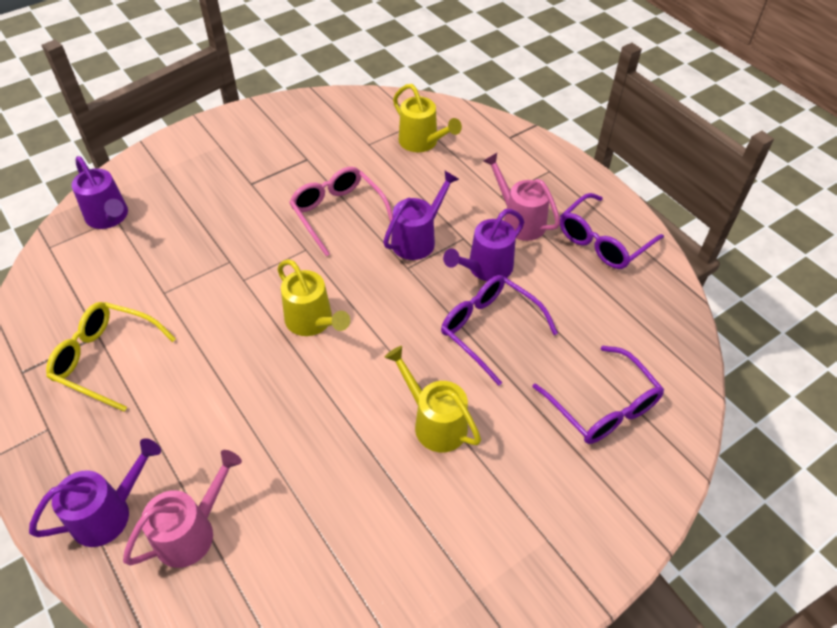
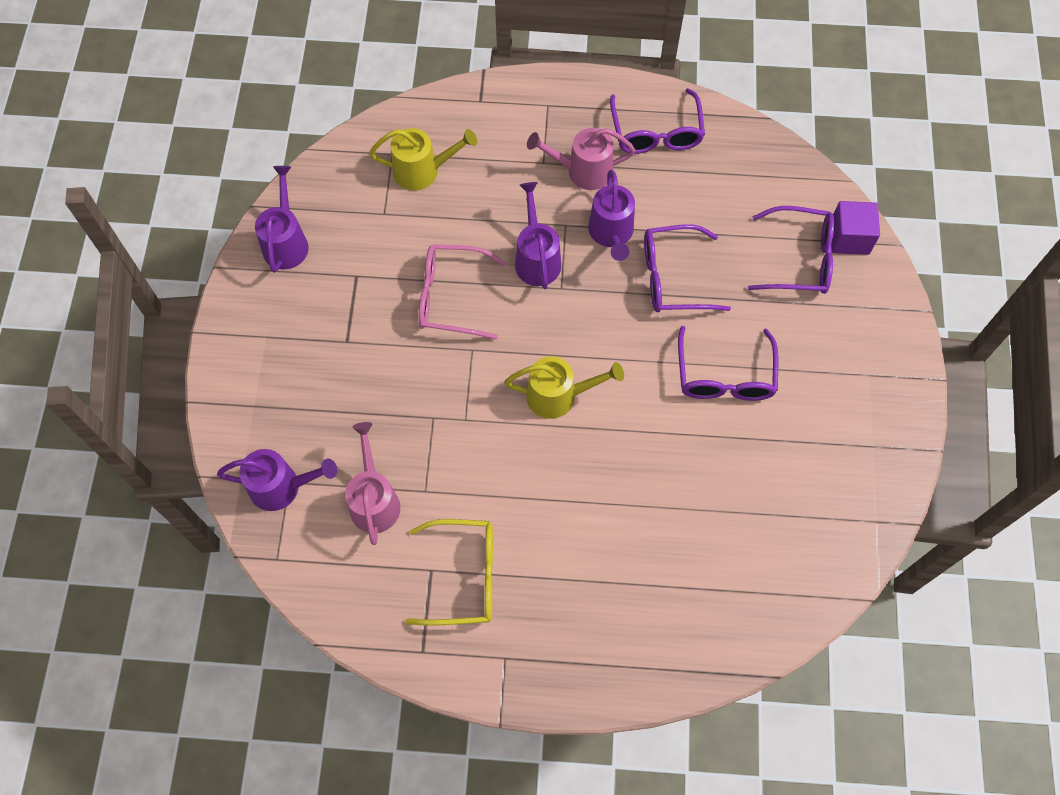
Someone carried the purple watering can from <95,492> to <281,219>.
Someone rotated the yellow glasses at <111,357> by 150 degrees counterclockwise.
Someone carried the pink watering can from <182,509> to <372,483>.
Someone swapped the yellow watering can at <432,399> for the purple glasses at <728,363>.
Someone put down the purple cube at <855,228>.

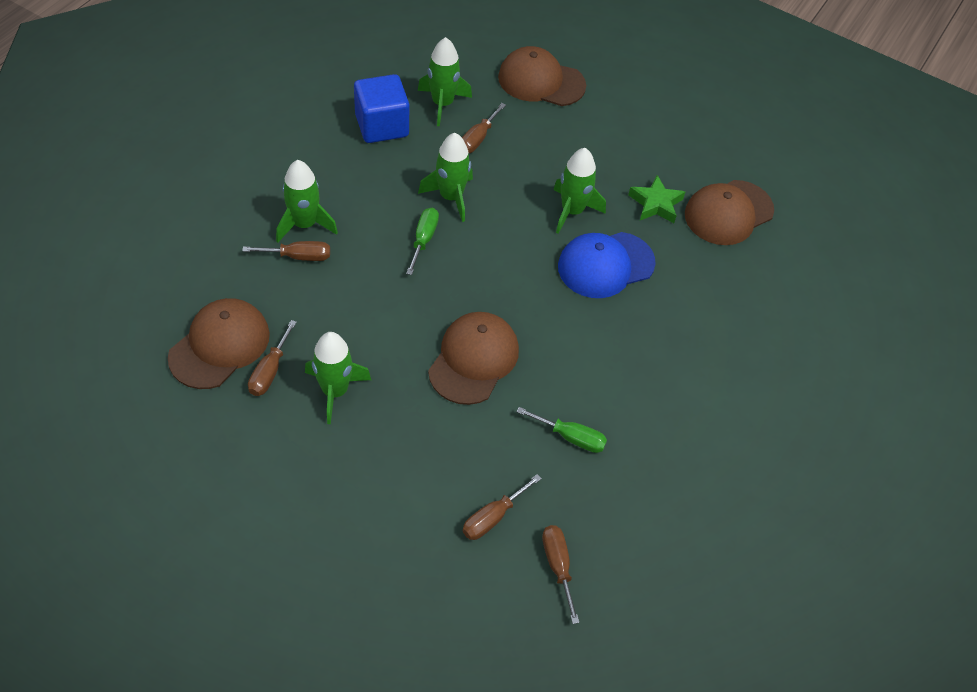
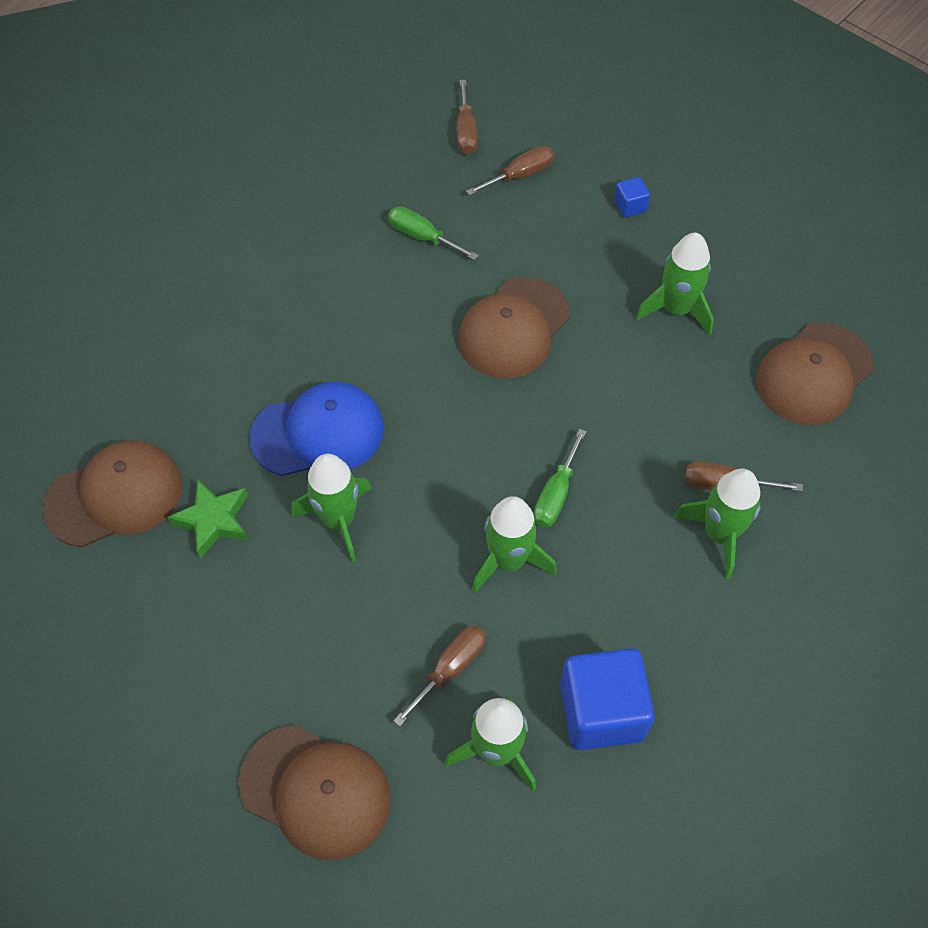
Someone took away the brown screwdriver at <272,358>.
Someone put down the blue cube at <632,197>.

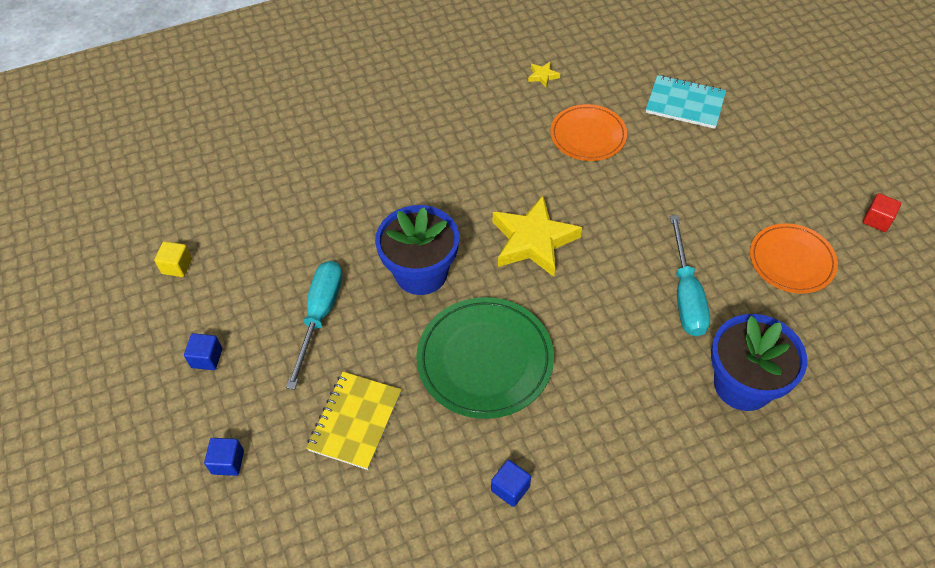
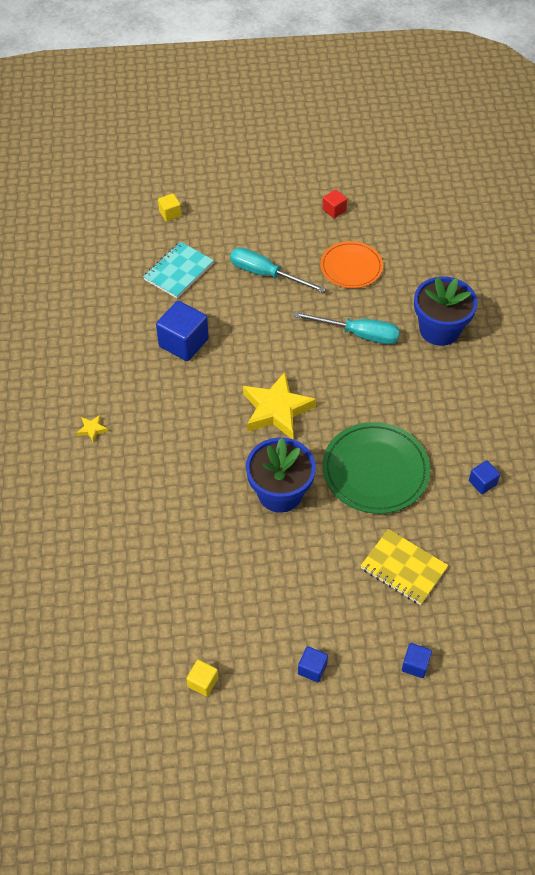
Someone carried the turquoise screwdriver from <314,325> to <278,270>.
Someone carried the yellow star from <544,74> to <92,429>.
Someone swapped the orange plate at <588,132> for the blue cube at <182,331>.
Someone put down the yellow cube at <170,207>.

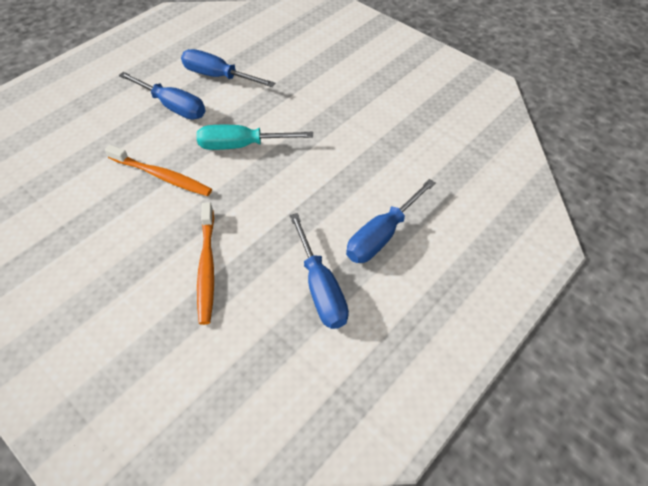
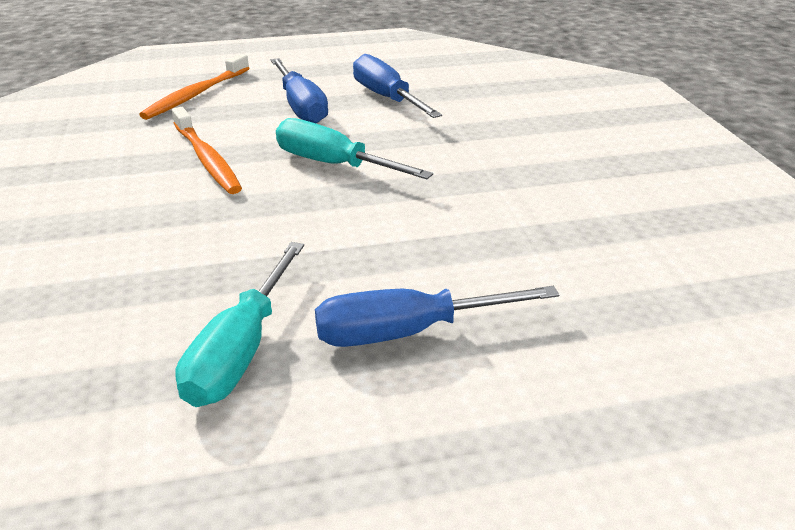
Someone carried the orange toothbrush from <205,263> to <194,87>.
Someone repainted the blue screwdriver at <319,271>, which became the turquoise screwdriver at <239,324>.

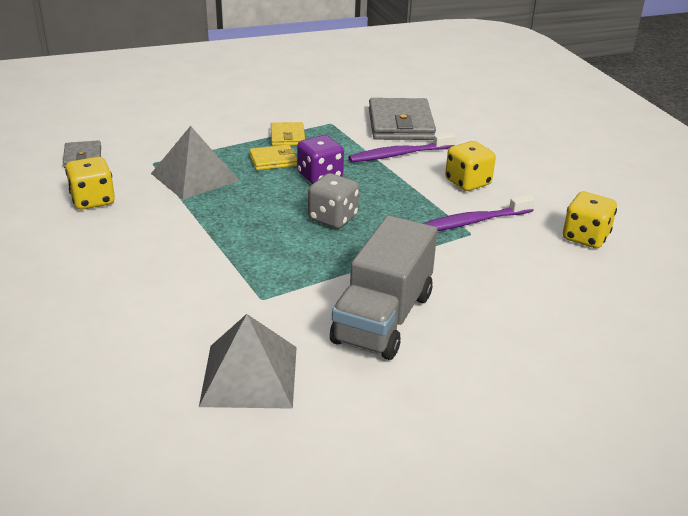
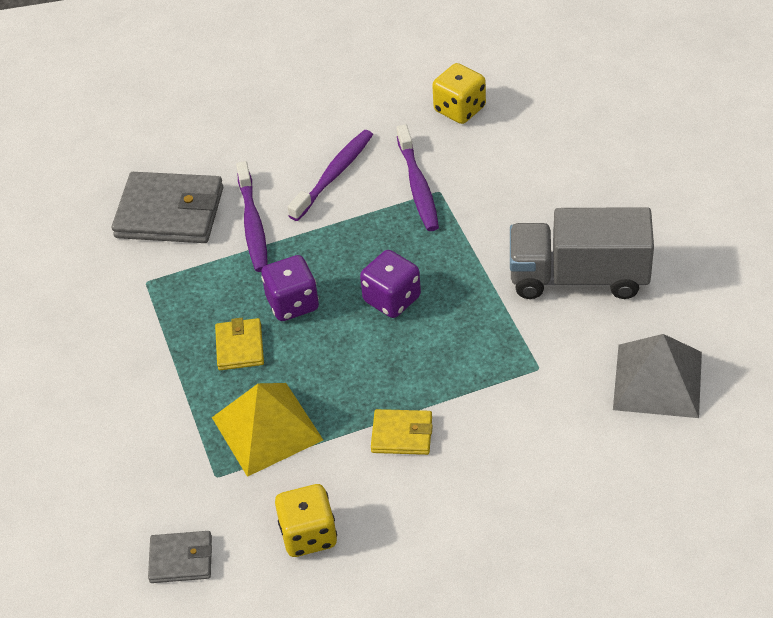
Someone repainted the grey pyramid at <195,163>, which became the yellow pyramid at <267,430>.
Someone carried the yellow wallet from <288,134> to <402,432>.
Someone repainted the grey dice at <333,201>, which became the purple dice at <390,284>.
Someone rotated the grey truck at <383,287> by 150 degrees clockwise.
Someone swapped the yellow dice at <470,166> for the purple toothbrush at <330,175>.

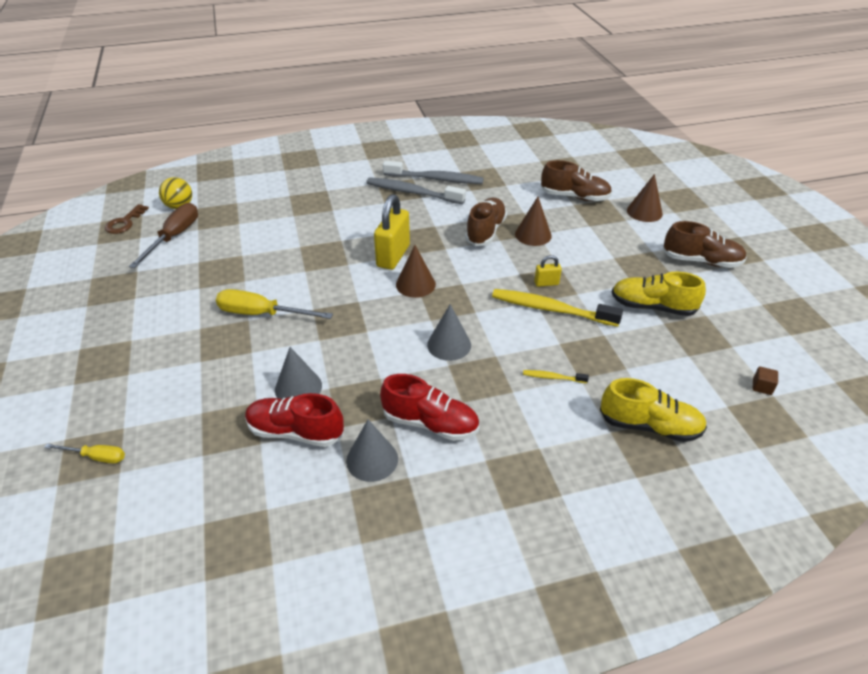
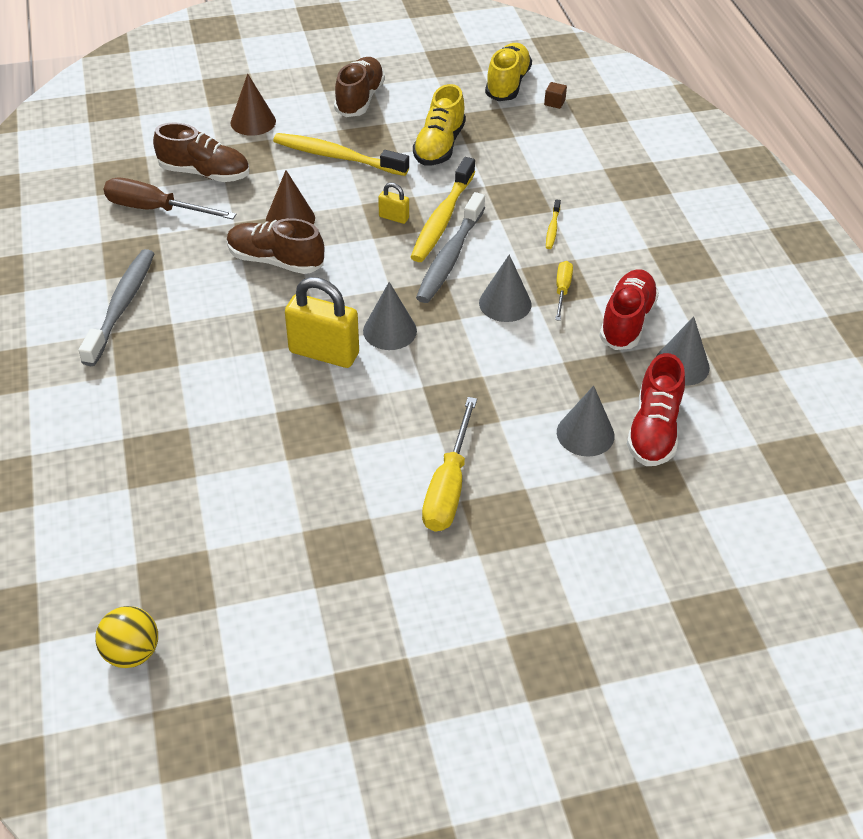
Someone carried the yellow screwdriver from <84,453> to <564,291>.
Someone took away the brown key at <127,219>.
Someone carried the brown screwdriver from <163,235> to <170,198>.
Someone carried the grey toothbrush from <416,190> to <450,247>.
Someone repainted the brown cone at <416,271>, which became the grey cone at <390,316>.
Someone rotated the yellow padlock at <548,271> by 60 degrees counterclockwise.
Someone rotated the brown shoe at <576,180> by 90 degrees clockwise.
Someone carried the yellow shoe from <653,410> to <508,72>.
Someone put down the yellow toothbrush at <341,154>.

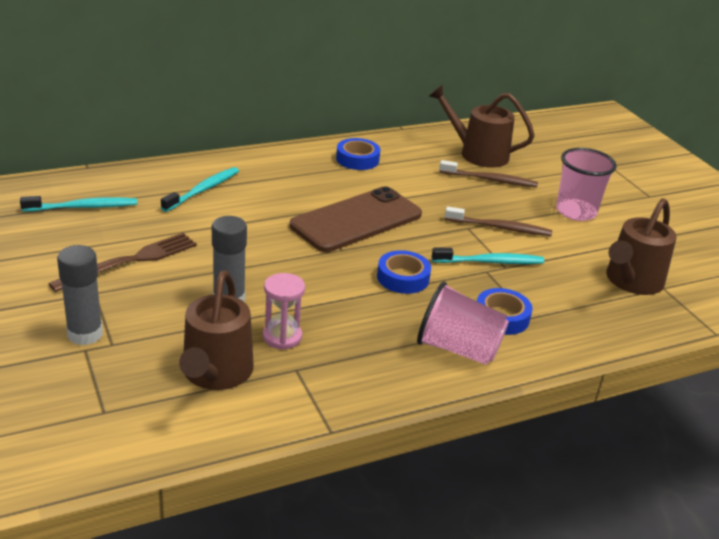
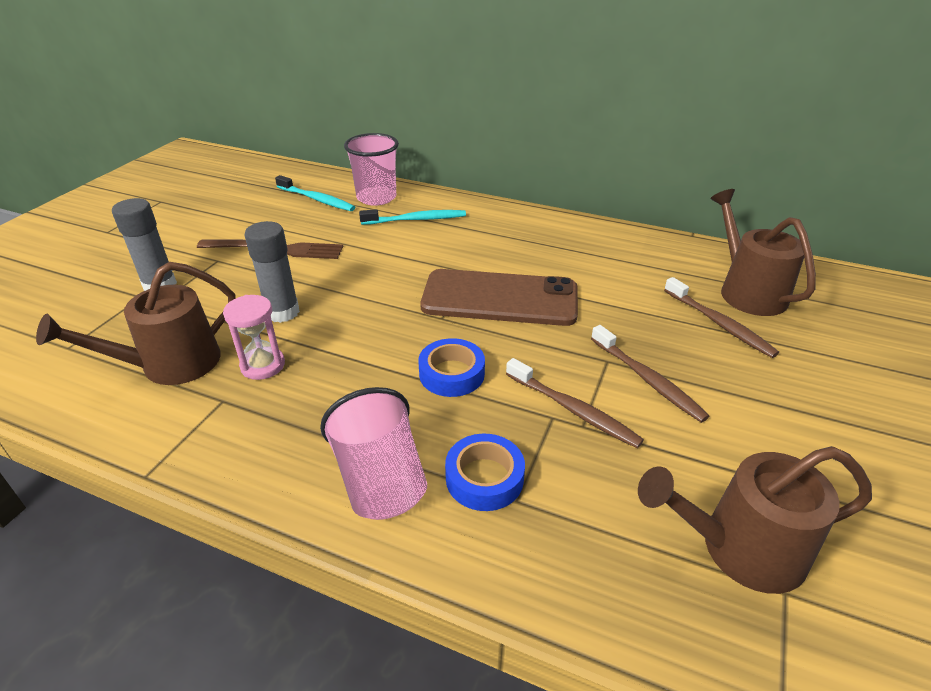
Someone took away the blue tape at <358,154>.
Someone repainted the turquoise toothbrush at <488,255>, which became the brown toothbrush at <575,403>.
Someone carried the pink cup from <586,184> to <371,169>.

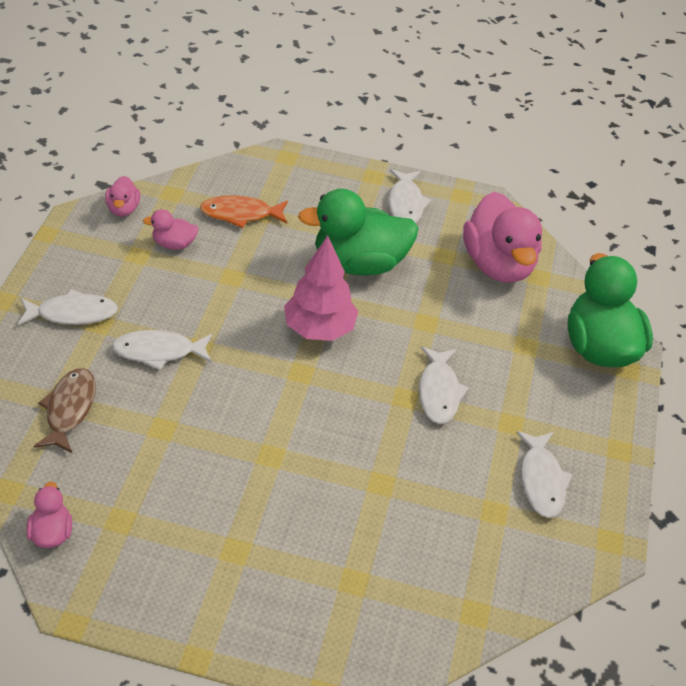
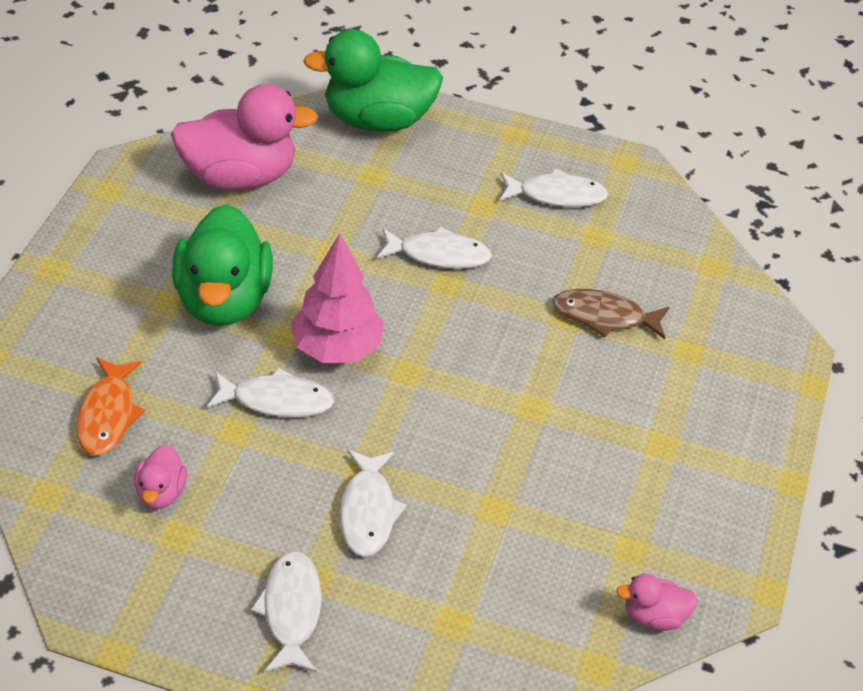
Someone carried the brown fish from <65,410> to <611,314>.
Someone took away the pink duck at <122,196>.
Someone carried the white fish from <409,196> to <270,393>.

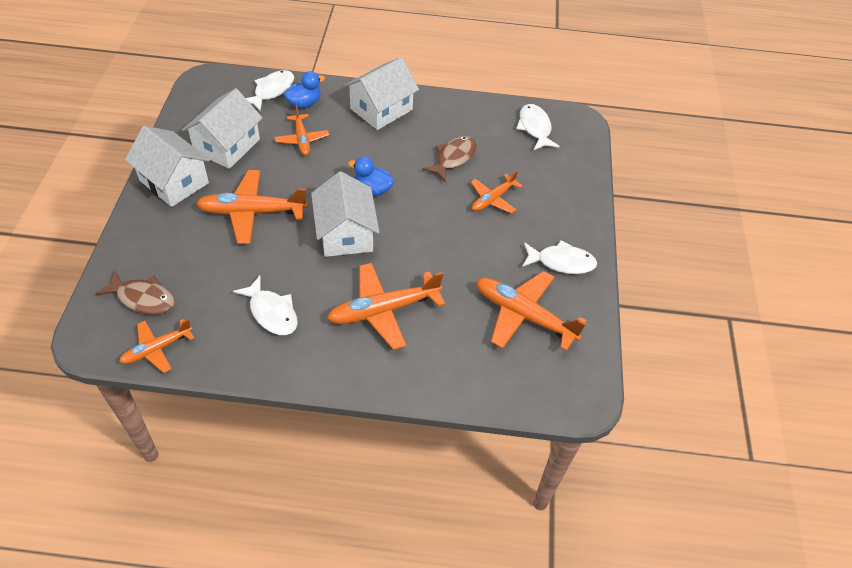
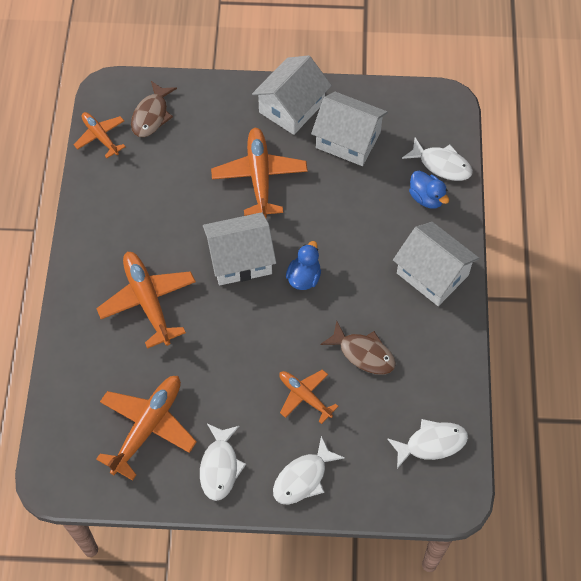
Someone carried the white fish from <265,305> to <308,470>.
Someone took away the orange plane at <301,130>.

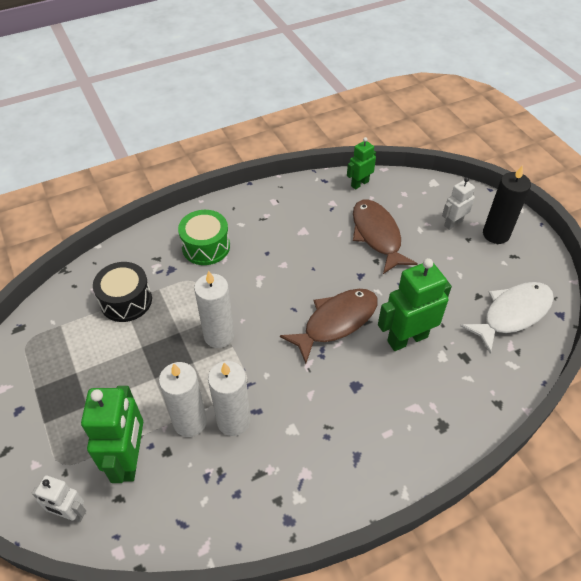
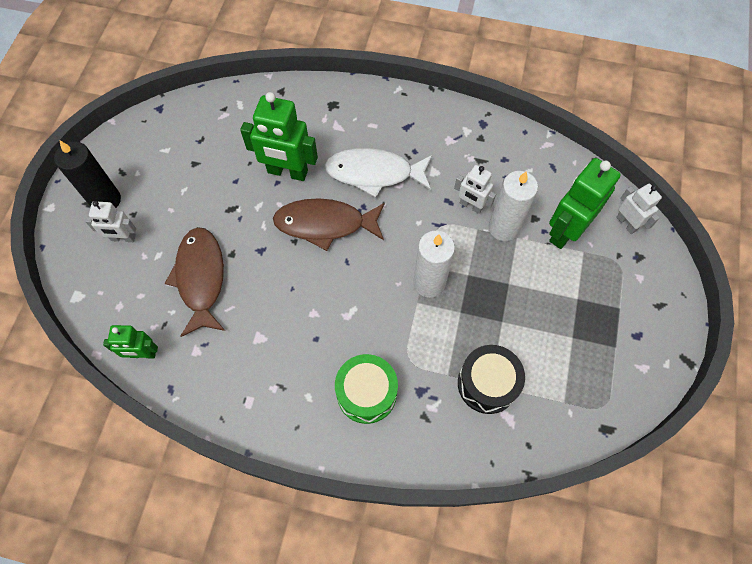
Someone swapped the white candle at <229,398> for the white robot at <475,189>.
Someone rotated the brown fish at <385,237> by 150 degrees clockwise.
Someone carried the white fish from <507,318> to <378,173>.

